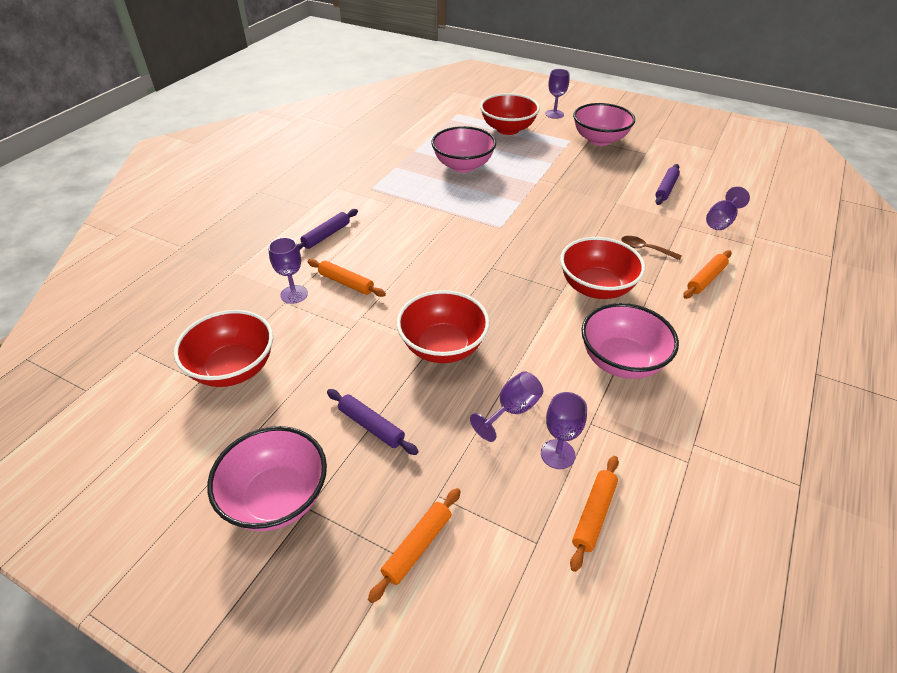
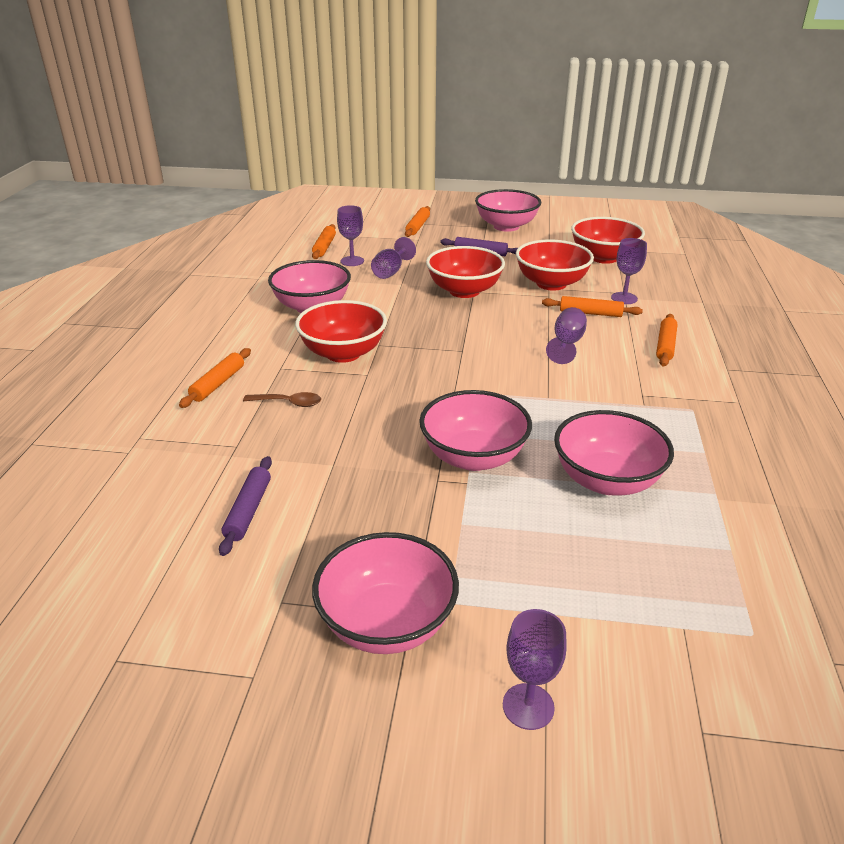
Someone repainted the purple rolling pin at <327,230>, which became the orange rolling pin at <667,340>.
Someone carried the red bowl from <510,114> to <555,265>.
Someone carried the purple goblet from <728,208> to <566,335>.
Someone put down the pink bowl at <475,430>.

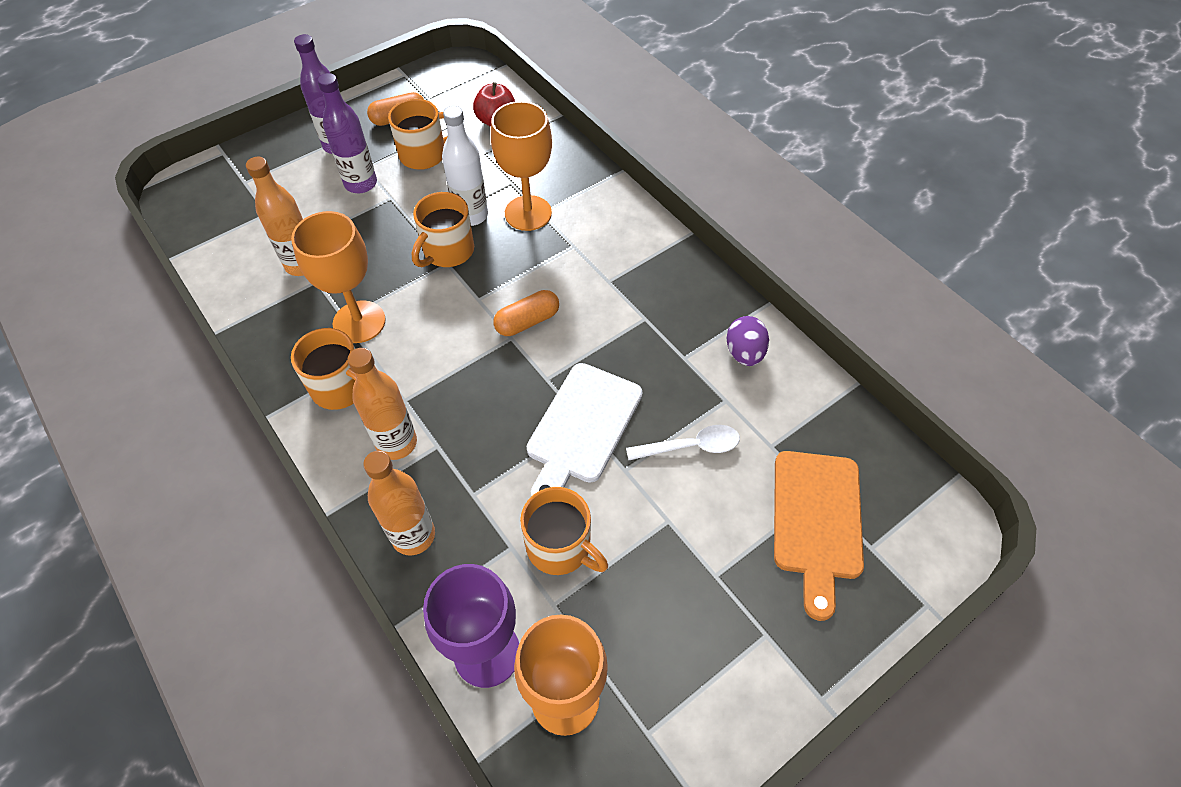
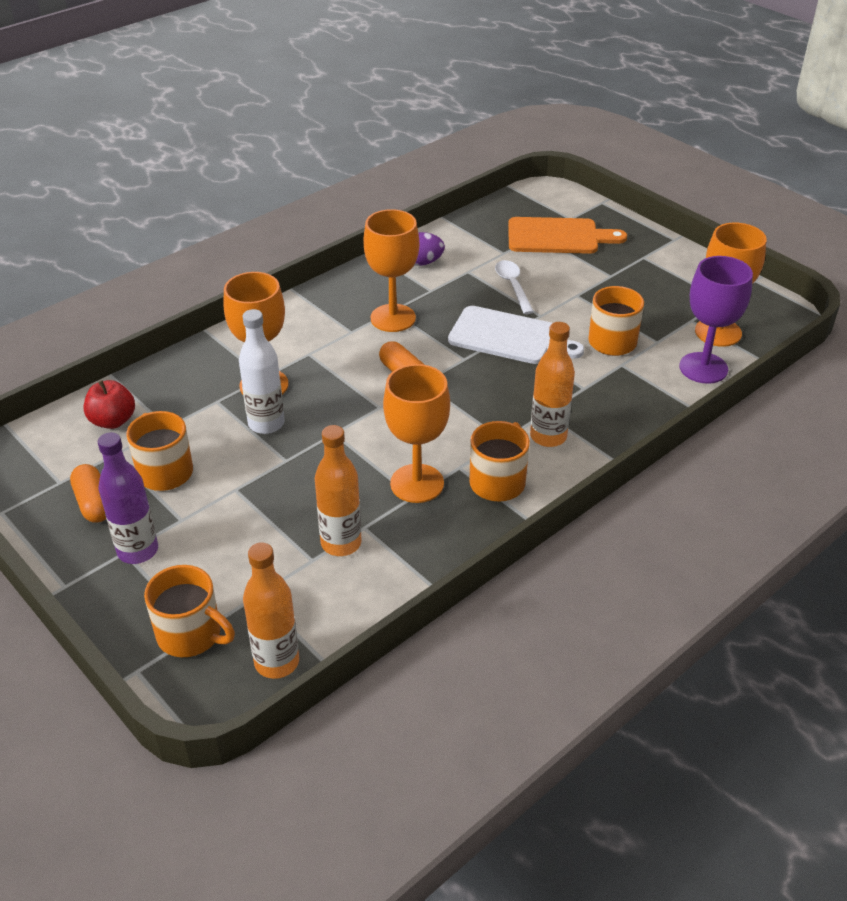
Someone took away the purple bottle at <347,133>.
Someone carried the orange bottle from <399,503> to <271,610>.
Someone carried the orange mug from <443,229> to <189,611>.
Someone put down the orange goblet at <391,270>.

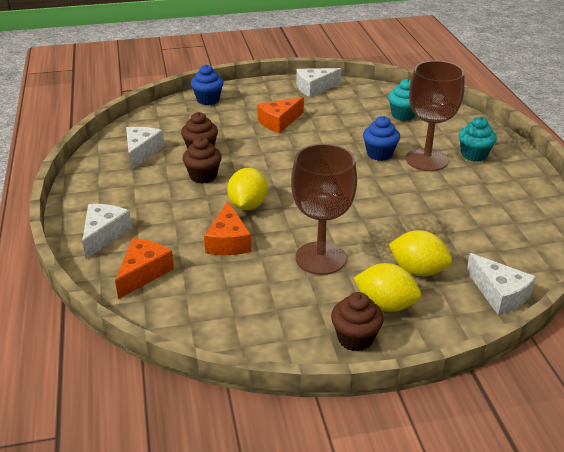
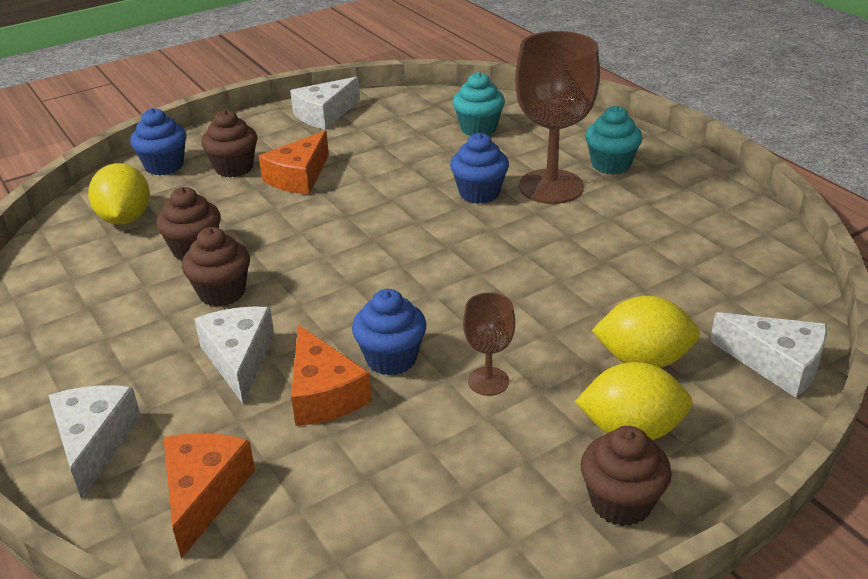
Someone carried the white cheese from <145,148> to <234,355>.
Someone carried the yellow lemon from <247,189> to <119,194>.
Someone scaled the brown goblet at <324,209> by 0.49.
Someone put down the brown cupcake at <229,143>.
Someone put down the blue cupcake at <389,332>.

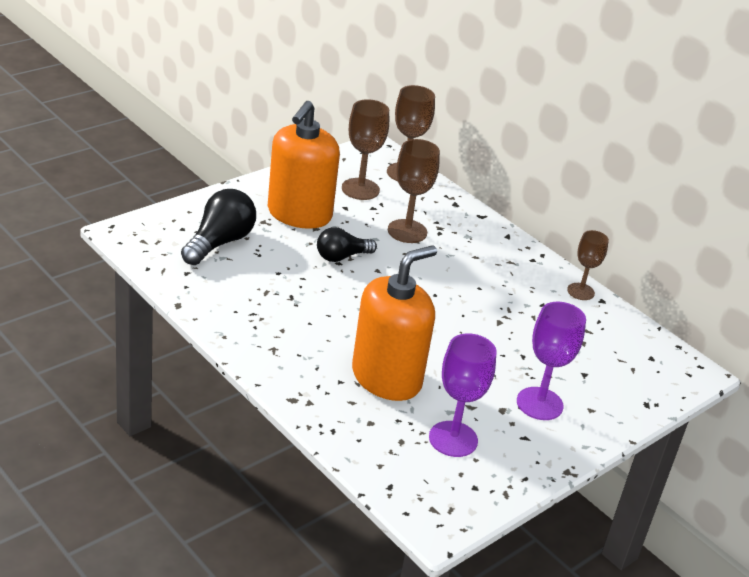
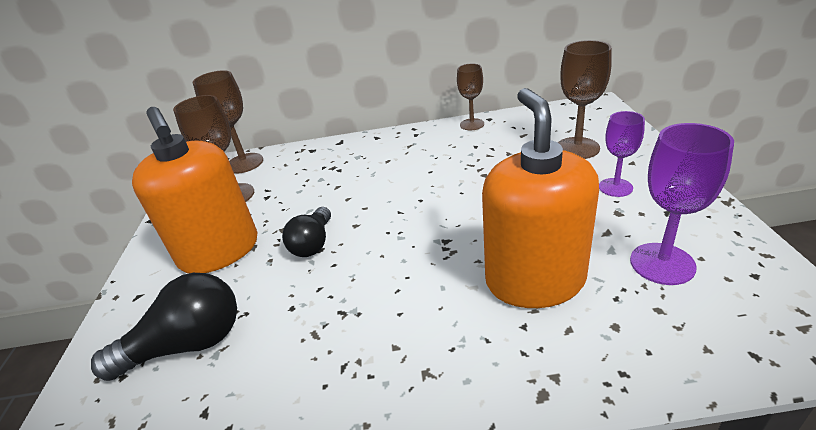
Someone rotated the black light bulb at <218,227> by 90 degrees clockwise.
Someone carried the brown goblet from <414,191> to <584,99>.
Someone scaled the purple goblet at <551,361> by 0.66.

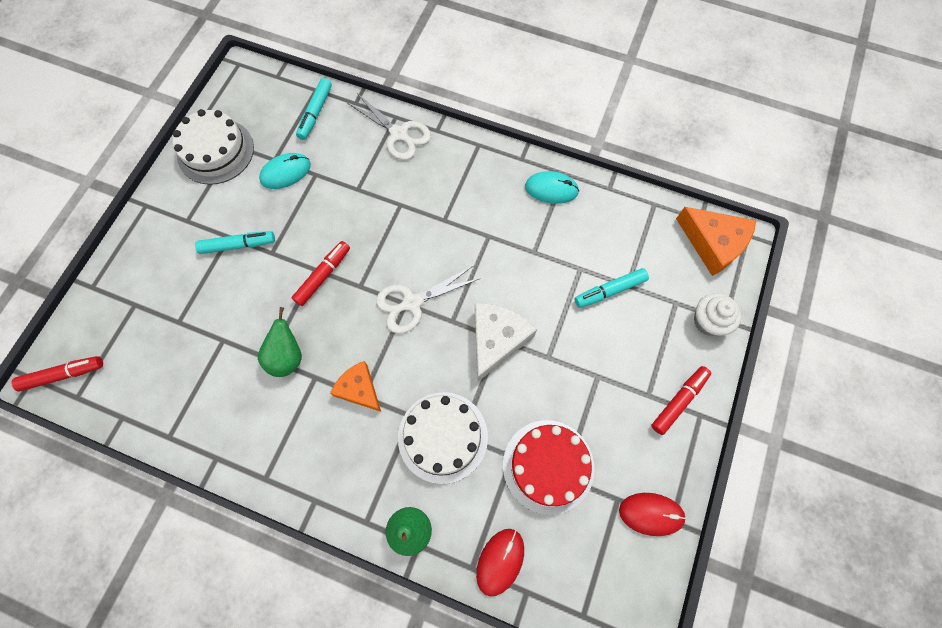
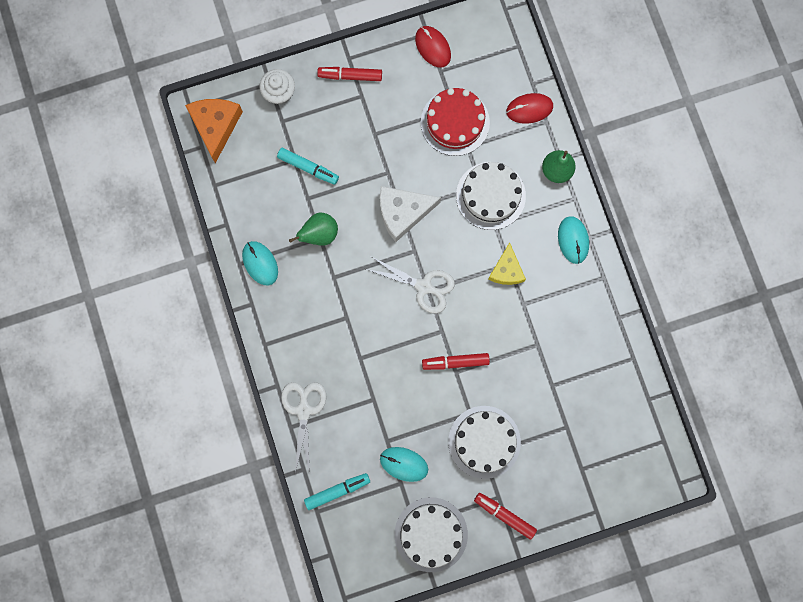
Someone carried the red marker from <57,373> to <505,516>.
Someone swapped the turquoise marker at <235,242> for the white cake at <484,442>.
Someone carried the green pear from <280,342> to <313,229>.
Someone repainted the orange cheese at <355,386>, which became the yellow cheese at <507,263>.
Someone put down the turquoise mouse at <573,240>.

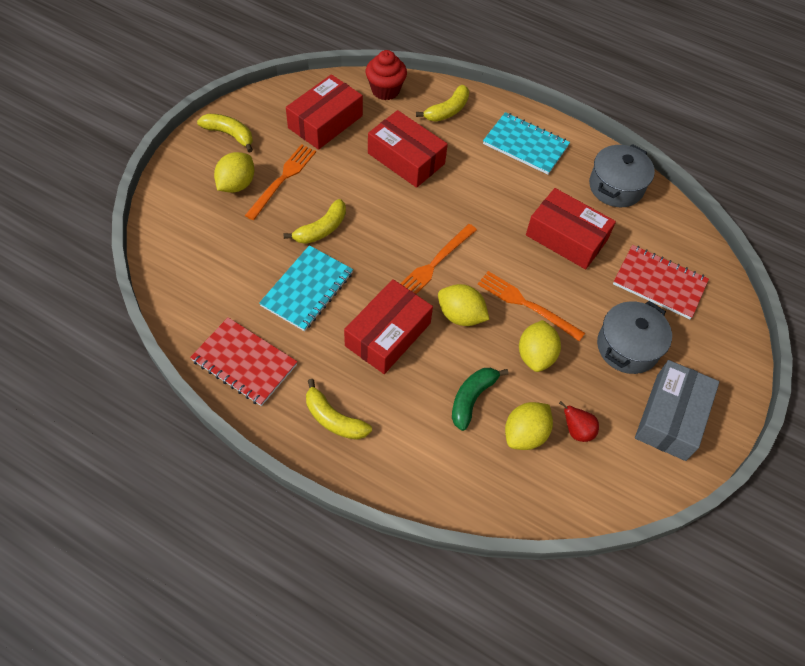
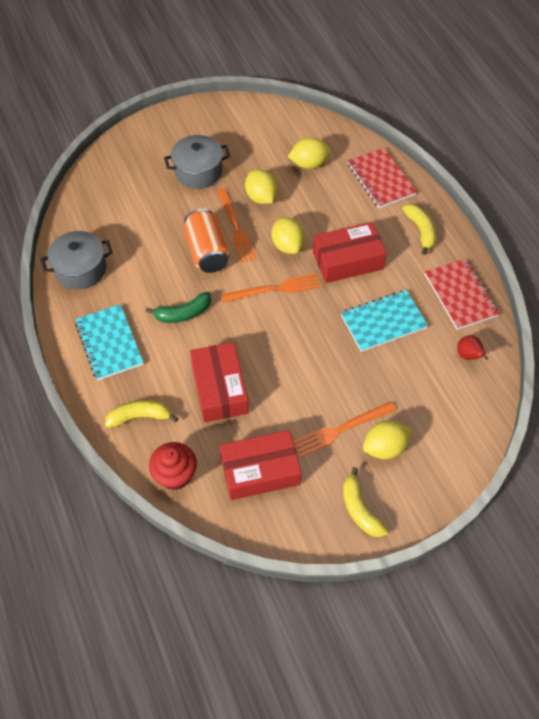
Someone took away the yellow banana at <315,221>.
Someone carried the green banana from <480,399> to <178,307>.
Someone rotated the yellow lemon at <540,346> by 75 degrees counterclockwise.
Someone took away the red box at <571,228>.
Someone carried the red pear from <579,421> to <472,347>.
Someone carried the red notebook from <661,282> to <382,178>.
Someone took away the grey box at <677,410>.
Someone put down the orange can at <207,240>.

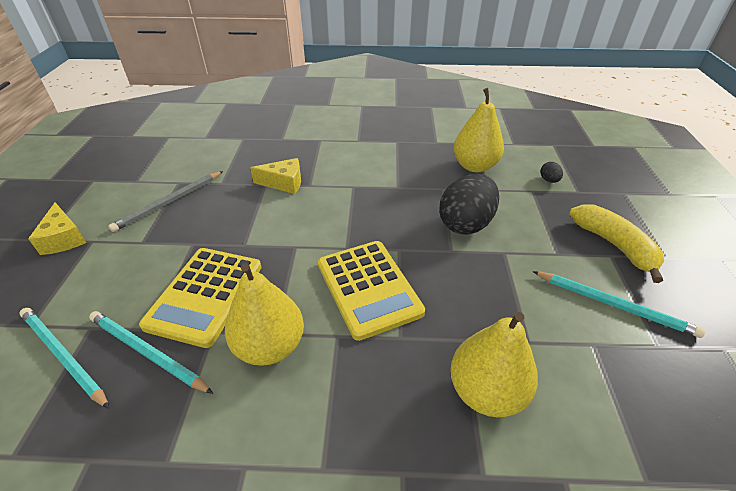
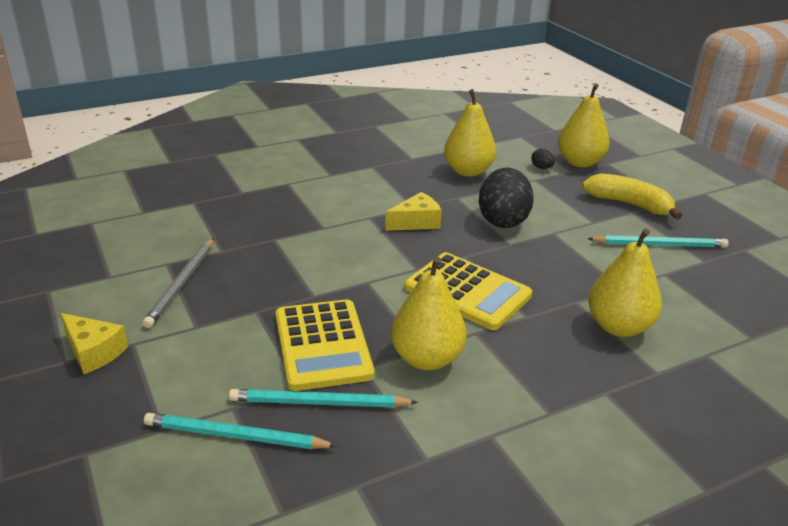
Someone carried the yellow cheese from <275,176> to <413,211>.
Someone put down the yellow pear at <584,125>.

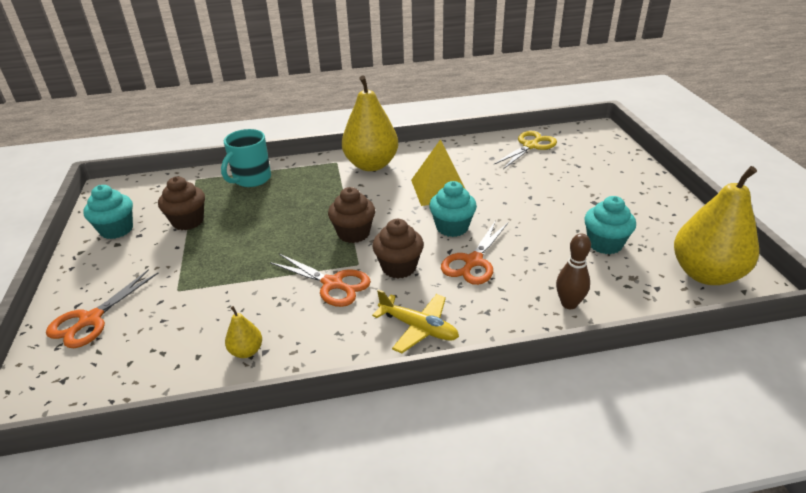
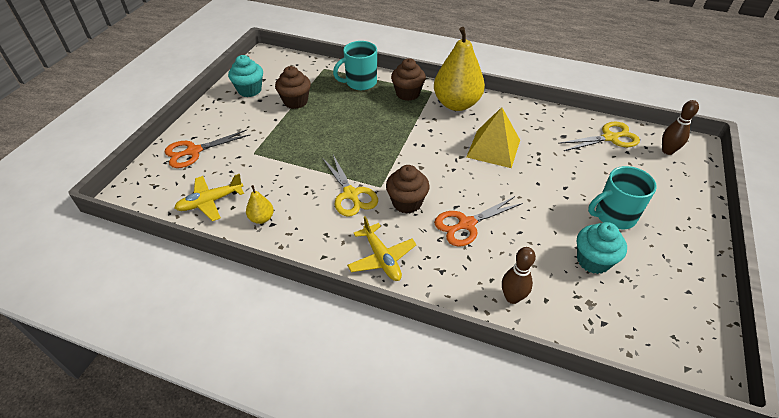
Someone repainted the orange scissors at <320,280>, which became the yellow scissors at <350,186>.
Someone carried the brown cupcake from <351,215> to <408,79>.
Someone took away the turquoise cupcake at <453,209>.
Someone took away the yellow pear at <716,225>.
Someone put down the yellow plane at <209,197>.
Someone put down the turquoise mug at <622,197>.
Someone put down the brown bowling pin at <680,127>.

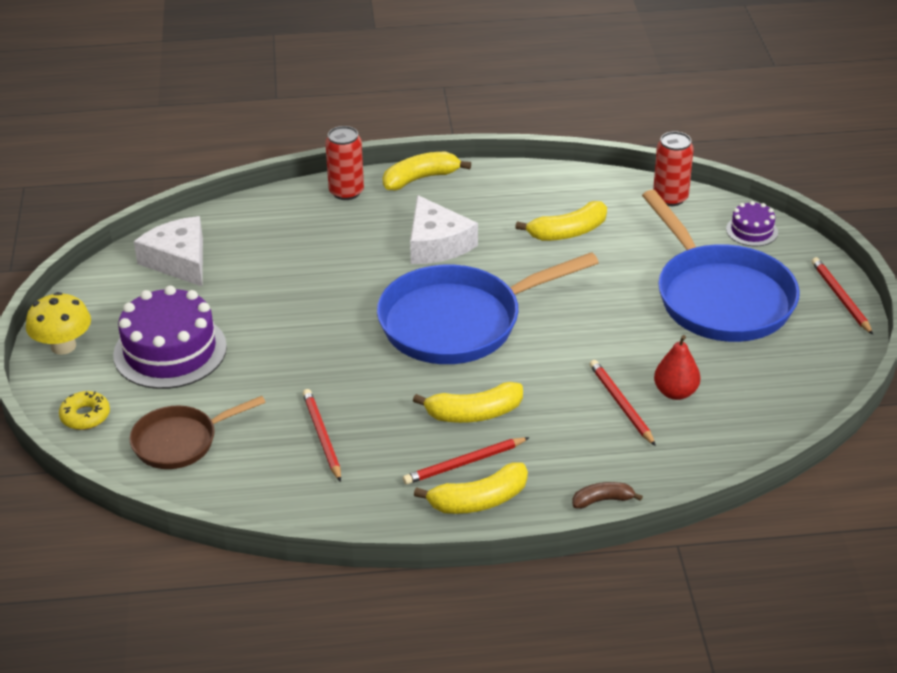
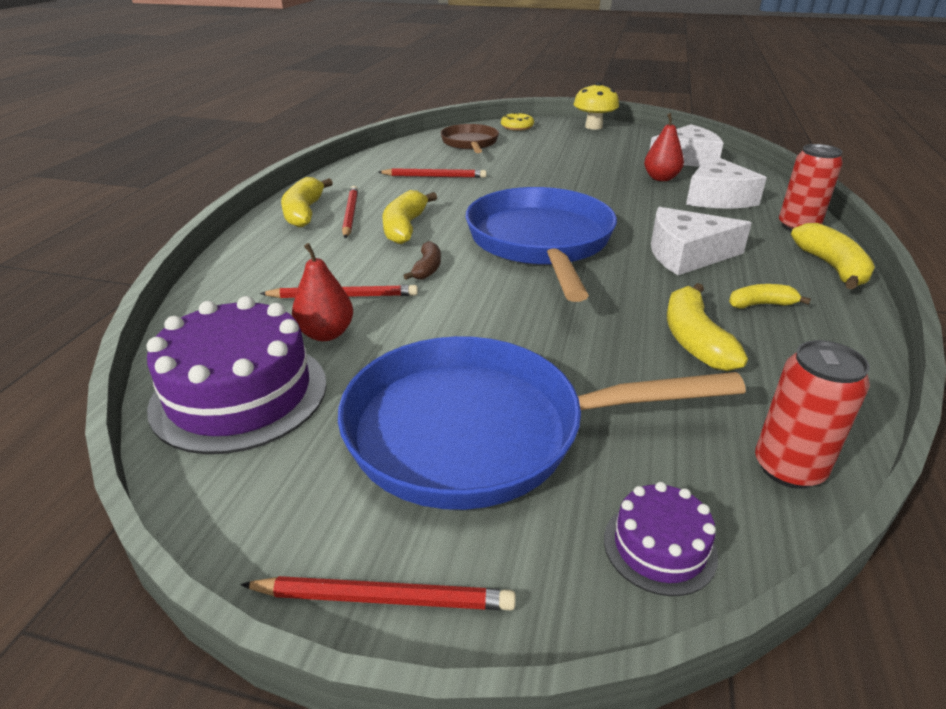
Someone carried the purple cake from <170,337> to <236,375>.
Someone carried the brown banana from <607,495> to <422,260>.
Someone put down the red pear at <664,147>.
Someone put down the white cheese at <726,181>.
Someone put down the yellow banana at <770,296>.

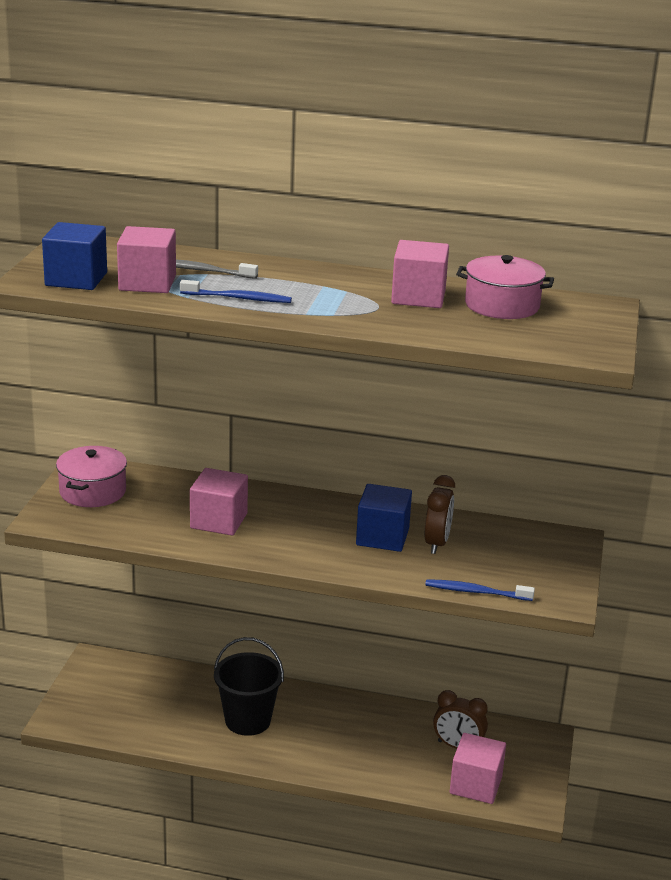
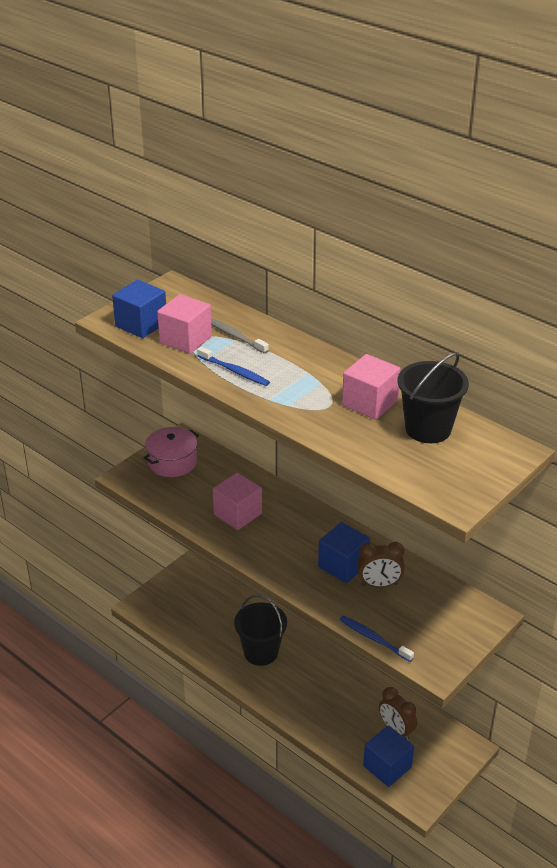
Someone rotated the brown clock at <440,514> by 45 degrees clockwise.
Someone repainted the pink cube at <478,768>, which became the blue cube at <388,756>.
Someone swapped the pink pot at <505,287> for the black bucket at <433,397>.

